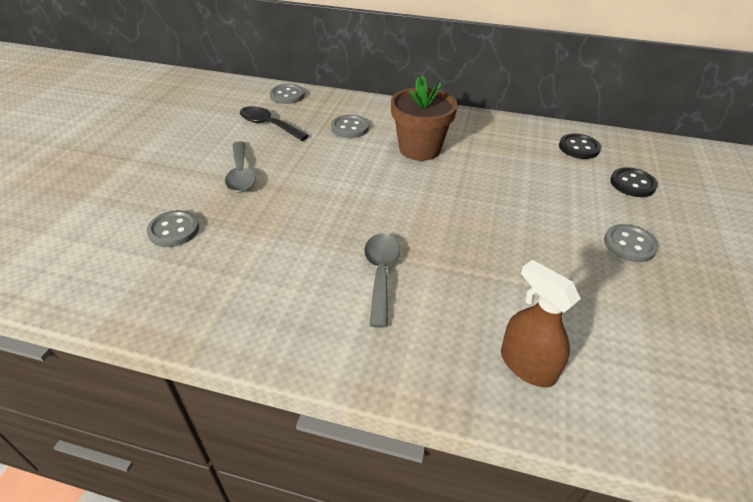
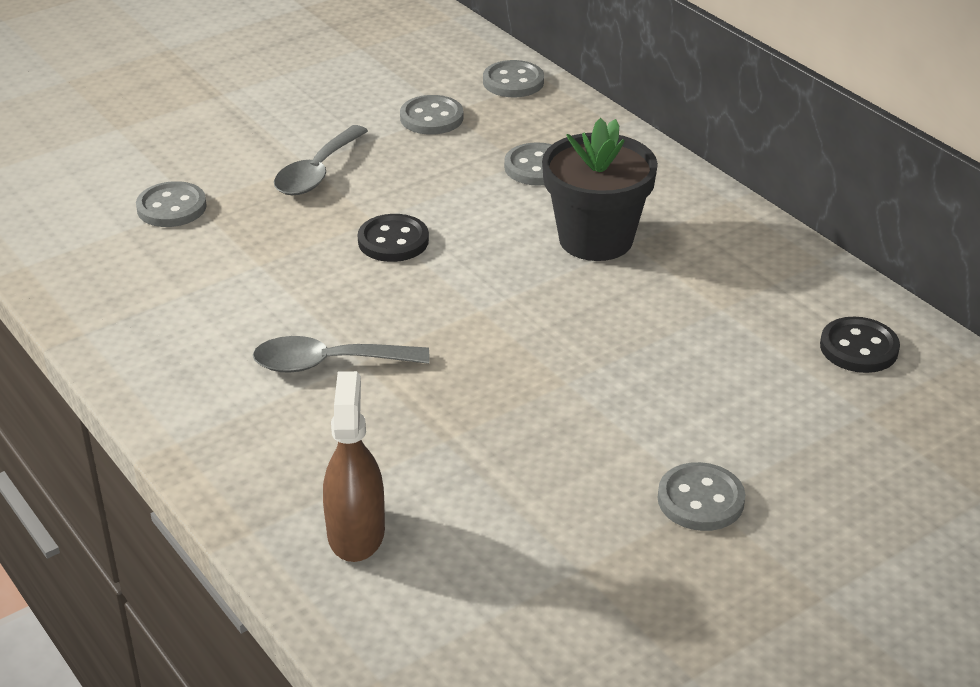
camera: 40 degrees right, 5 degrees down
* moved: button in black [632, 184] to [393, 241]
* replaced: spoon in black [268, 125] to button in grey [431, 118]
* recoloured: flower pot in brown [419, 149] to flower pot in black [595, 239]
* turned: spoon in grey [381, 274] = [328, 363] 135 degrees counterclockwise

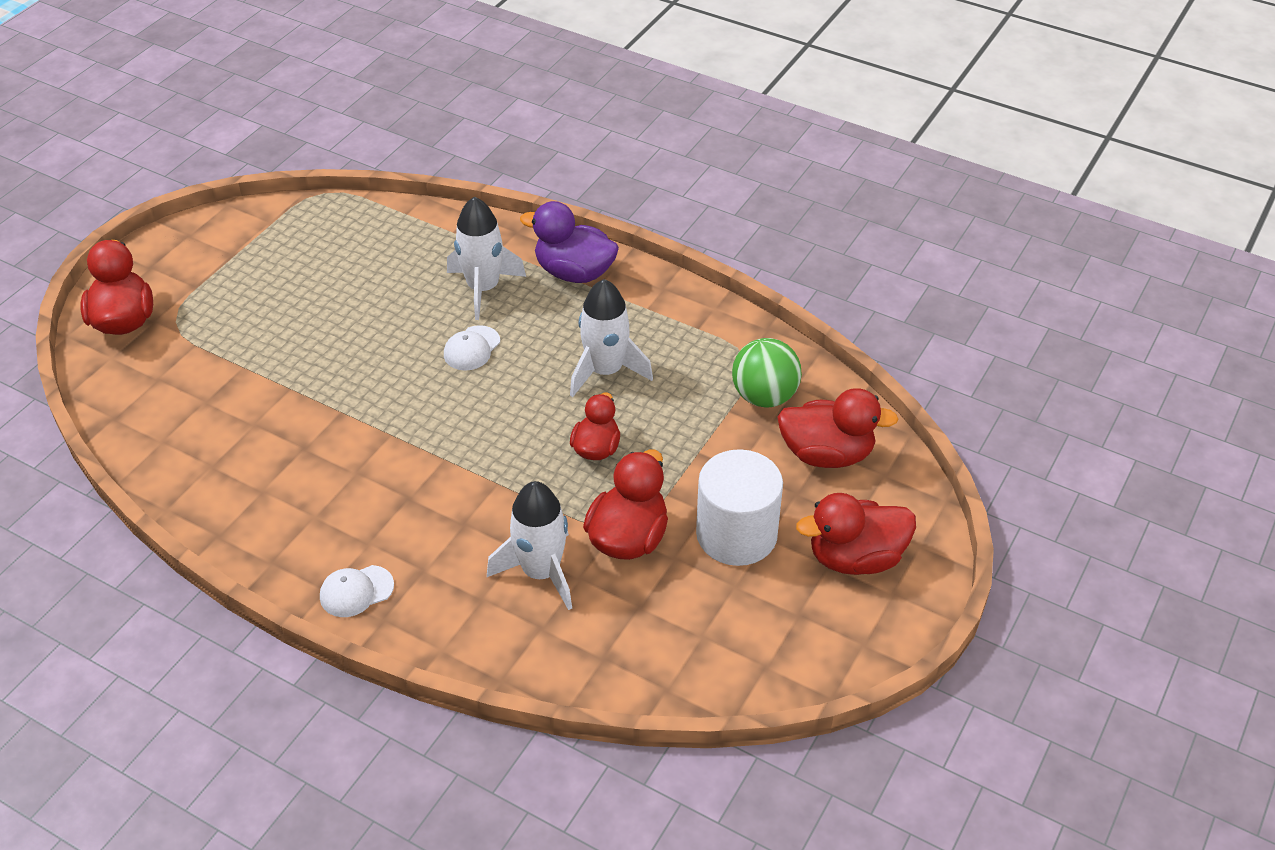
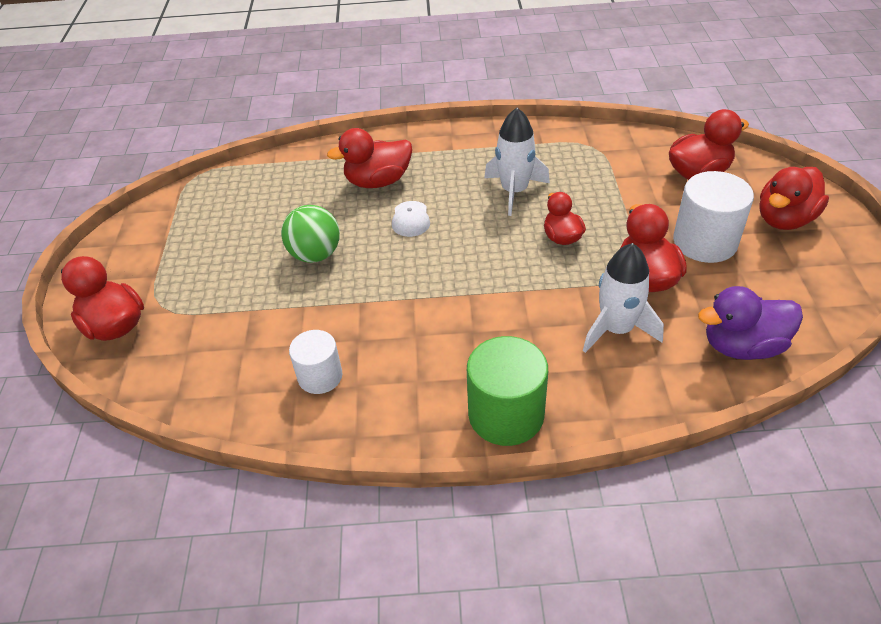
camera: 30 degrees left, 0 degrees up
* added: cylinder in white [320, 376]
* moved: duck in purple [574, 272] to [742, 346]
* moved: ball in green [764, 396] to [315, 255]
* replaced: cap in white [356, 591] to cylinder in green [506, 414]
* replaced: rocket in white [483, 288] to duck in red [378, 181]

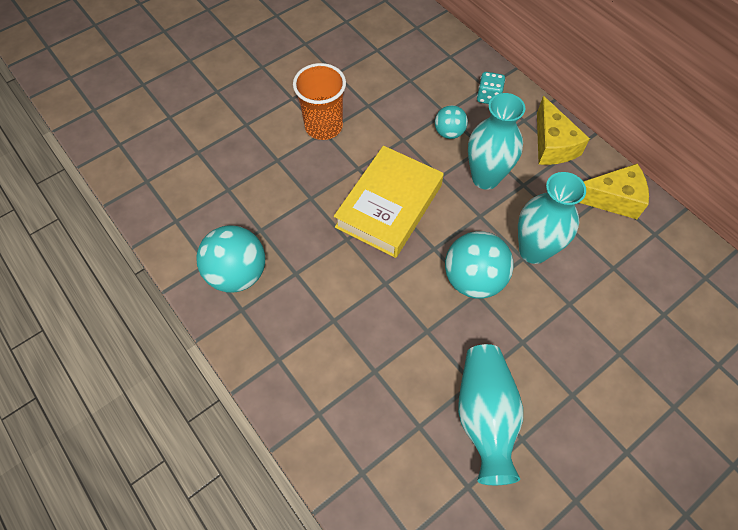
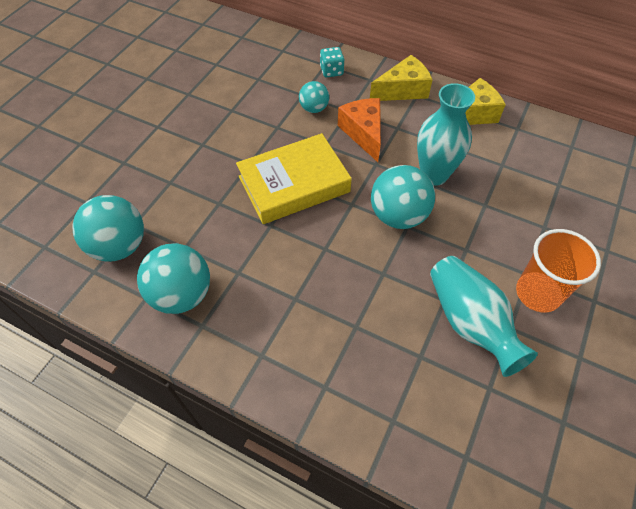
camera: 25 degrees left, 5 degrees down
* added: ball in turquoise [119, 246]
* moved: cup in orange [323, 126] to [538, 293]
* replaced: vase in turquoise [485, 178] to cheese in orange [363, 133]
* turned: book in yellow [389, 206] = [294, 184] 60 degrees clockwise
* turned: cheese in yellow [552, 145] = [403, 90] 75 degrees counterclockwise

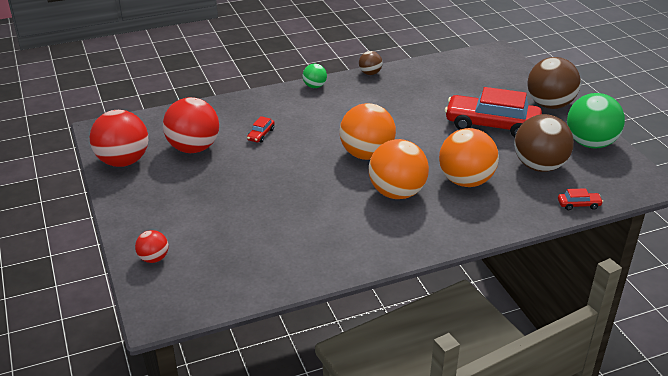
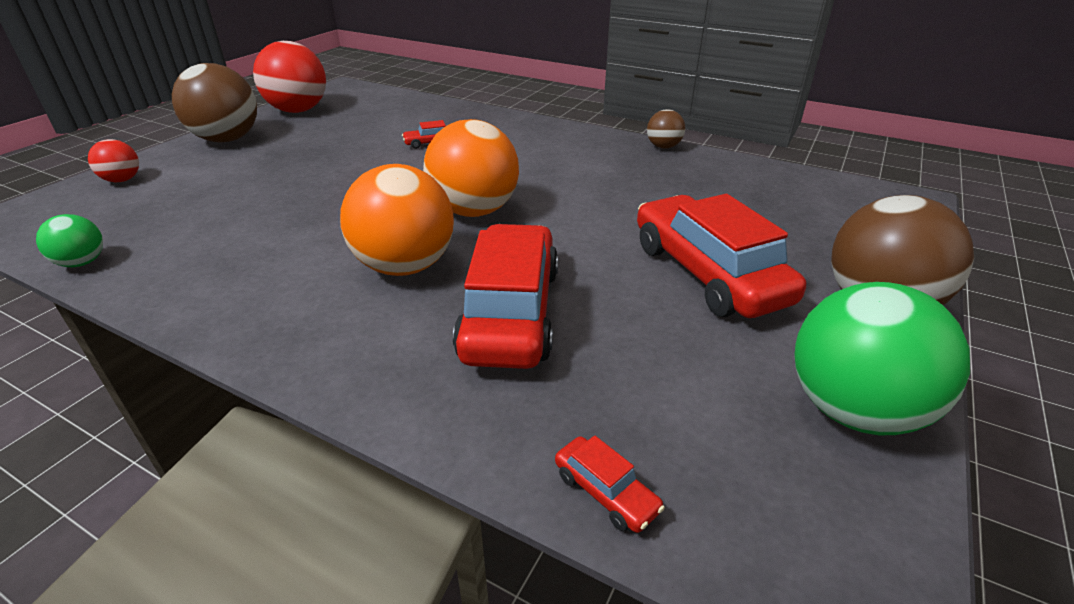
camera: 50 degrees right, 0 degrees up
* removed: ball in red [194, 148]
* moved: ball in green [314, 86] to [82, 263]
* moved: ball in brown [539, 166] to [227, 139]
* replaced: ball in orange [465, 181] to car in red [511, 312]

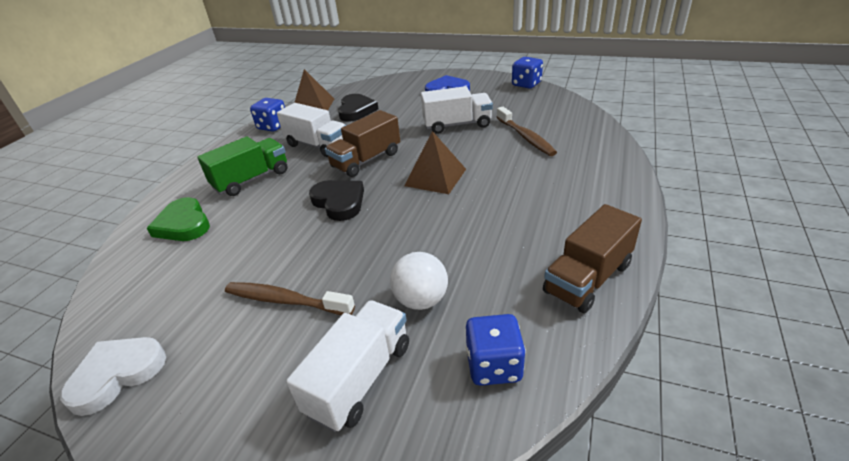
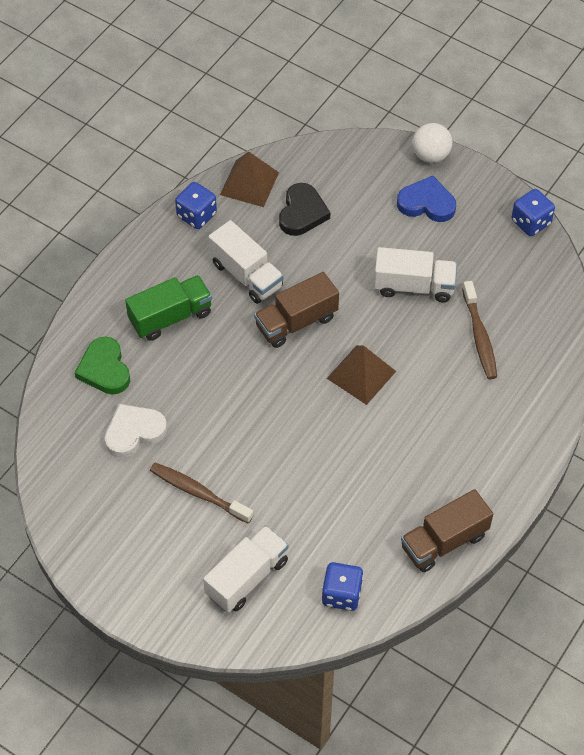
camera: 10 degrees right, 20 degrees up
* removed: heart in black [339, 202]
* moved: heart in white [117, 375] to [134, 432]
* moved: ball in white [421, 300] to [430, 155]

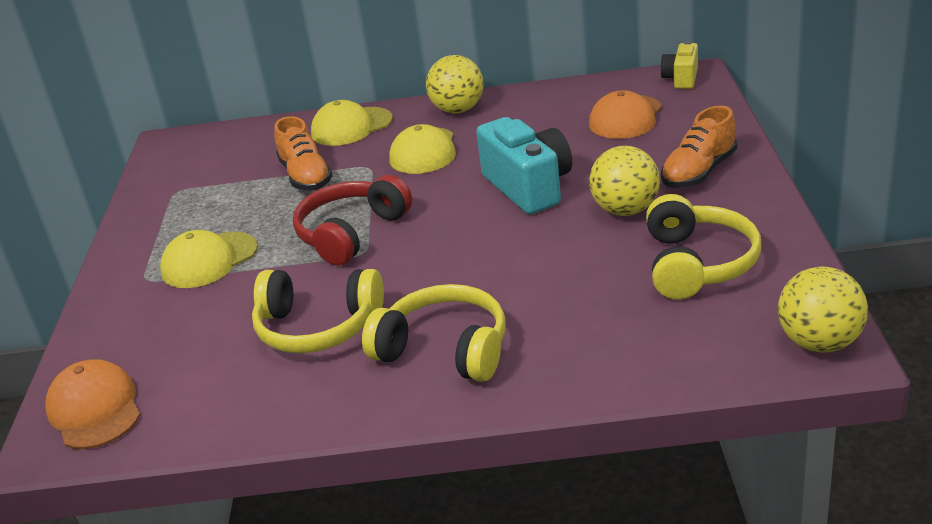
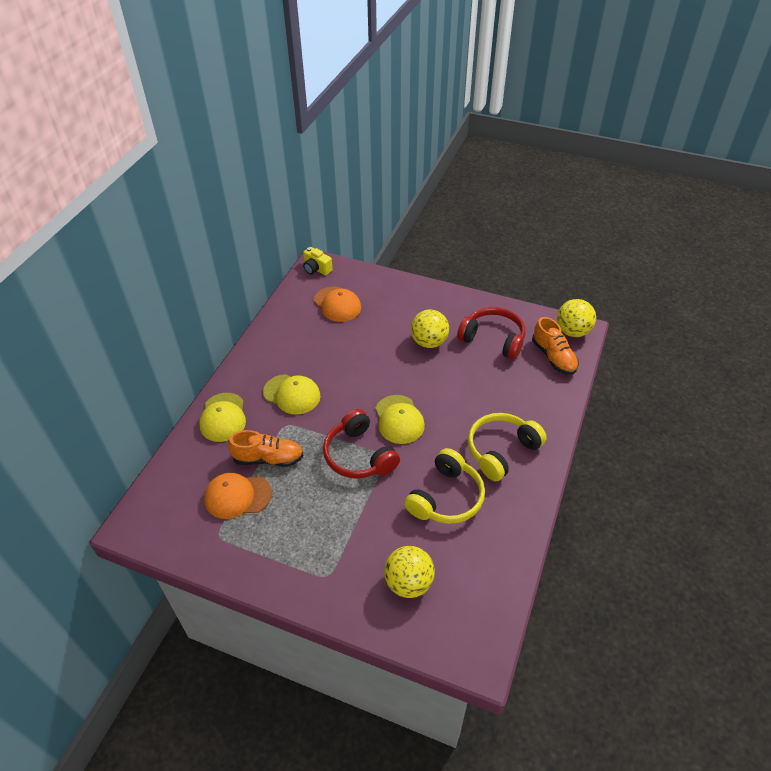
camera: 70 degrees left, 15 degrees up
* removed: camera in turquoise [528, 187]
* moved: cap in orange [95, 409] to [237, 496]
* moved: cap in yellow [209, 260] to [399, 419]
* moved: ball in yellow [458, 110] to [409, 582]
* moved: shoe in orange [698, 172] to [553, 357]
* recoloured: headphones in yellow [697, 264] to headphones in red [493, 339]

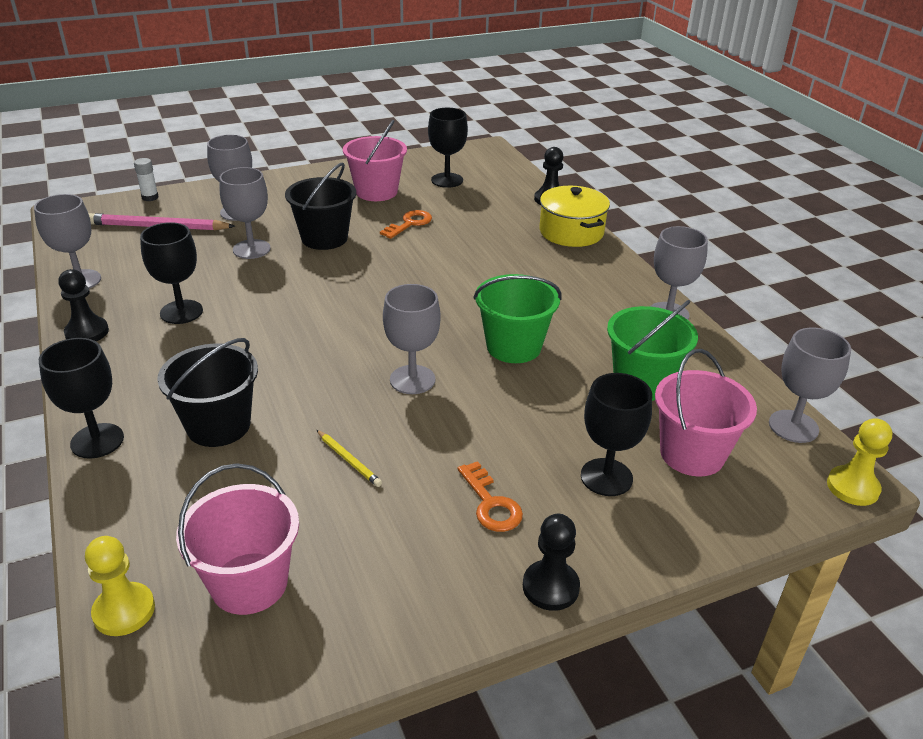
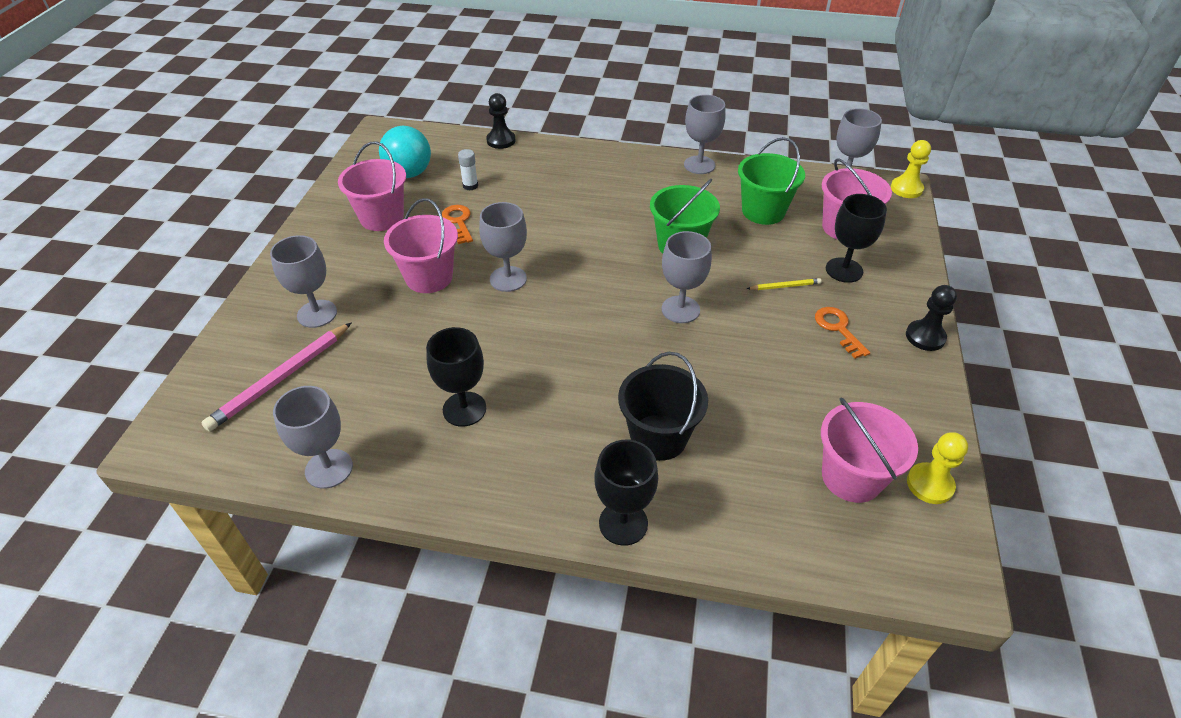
camera: 55 degrees left, 10 degrees up
* removed: pawn in black [87, 332]
* removed: pot in yellow [571, 232]
* moved: pawn in yellow [124, 611] to [929, 484]
* moved: glue stick in white [150, 197] to [470, 186]
* moved: goblet in grey [251, 249] to [508, 279]
* moved: pencil in yellow [348, 460] to [785, 286]
* replaced: goblet in black [447, 180] to ball in turquoise [409, 173]
* recoloured: bucket in black [324, 238] to bucket in pink [429, 277]
* turned: key in orange [490, 503] = [838, 329] 120 degrees counterclockwise

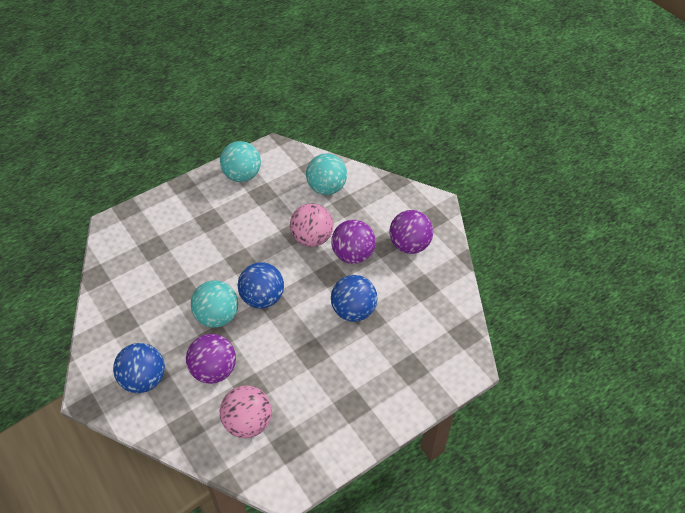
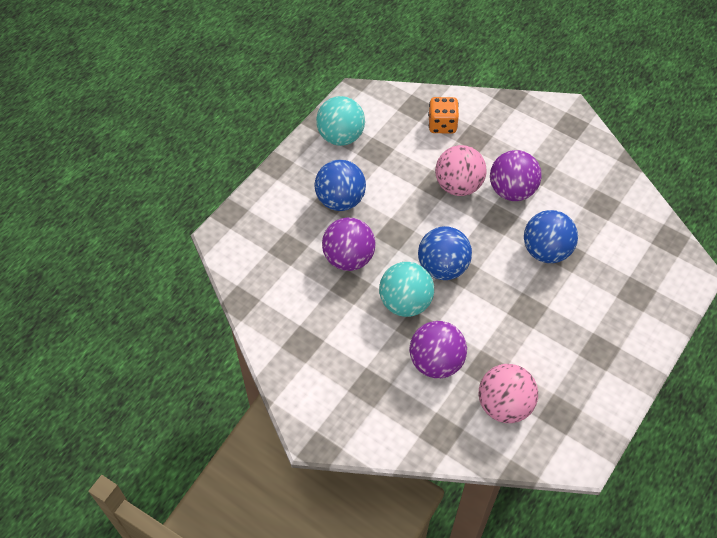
camera: 20 degrees left, 5 degrees up
* moved: ball in blue [144, 379] to [340, 200]
* moved: ball in purple [409, 245] to [348, 258]
* replaced: ball in turquoise [326, 188] to dice in orange [442, 125]

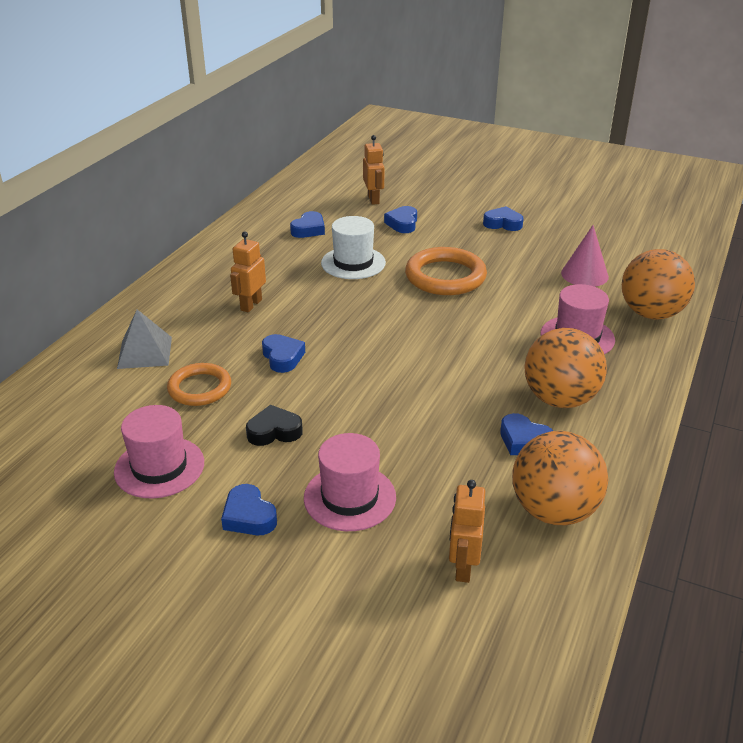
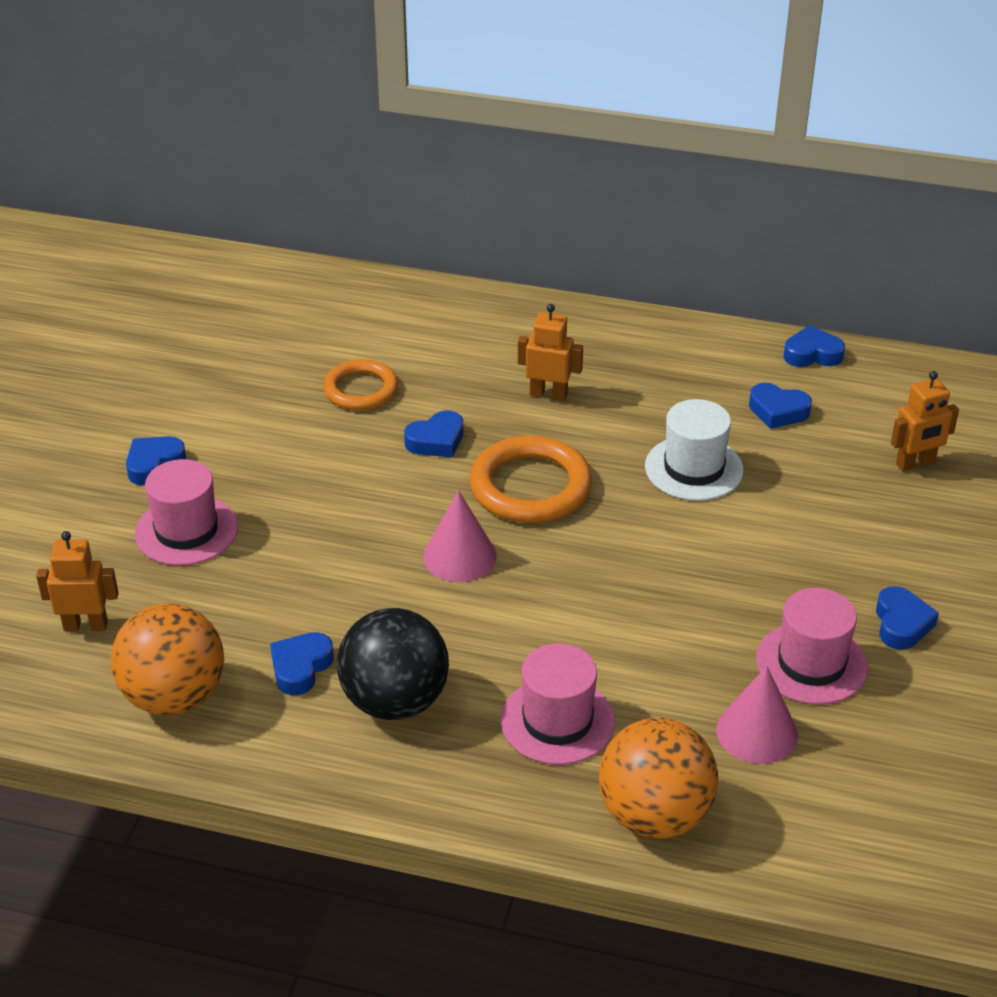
camera: 80 degrees right, 5 degrees up
* removed: pyramid in grey [145, 352]
* removed: heart in black [274, 431]
* added: cone in pink [459, 556]
* moved: hat in pink [159, 467] to [811, 663]
* moved: heart in blue [402, 224] to [812, 354]
* moved: ring in orange [445, 276] to [530, 486]
* recoloured: ball in orange [560, 399] to ball in black [395, 701]

